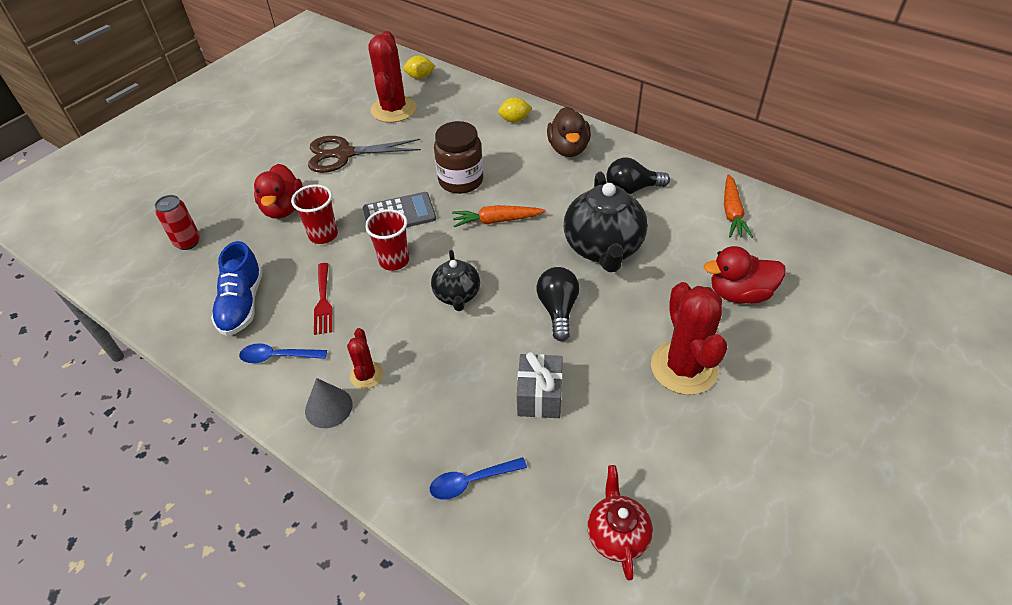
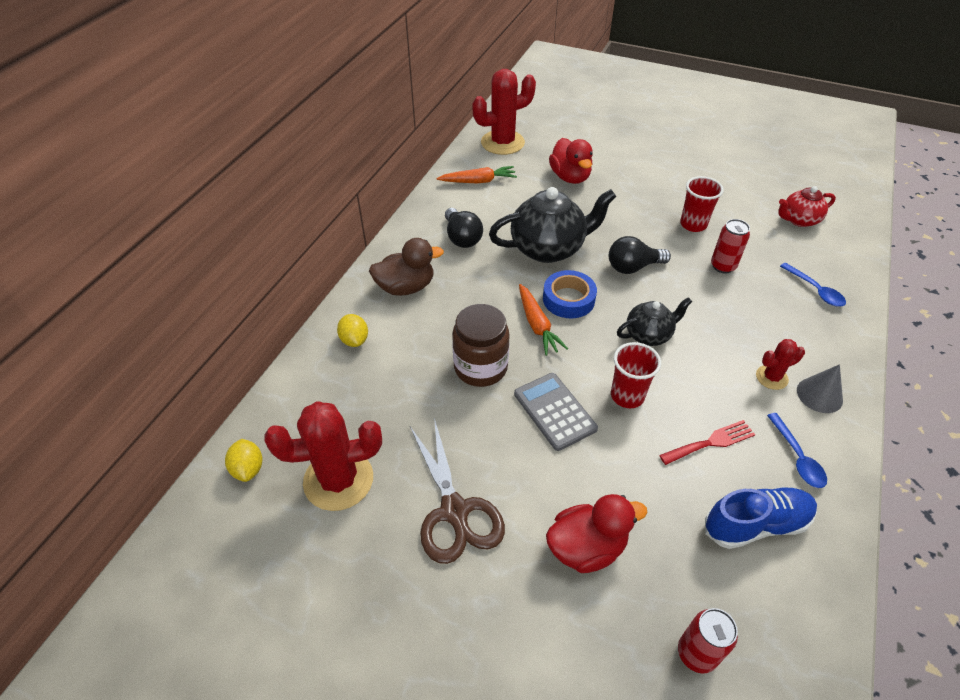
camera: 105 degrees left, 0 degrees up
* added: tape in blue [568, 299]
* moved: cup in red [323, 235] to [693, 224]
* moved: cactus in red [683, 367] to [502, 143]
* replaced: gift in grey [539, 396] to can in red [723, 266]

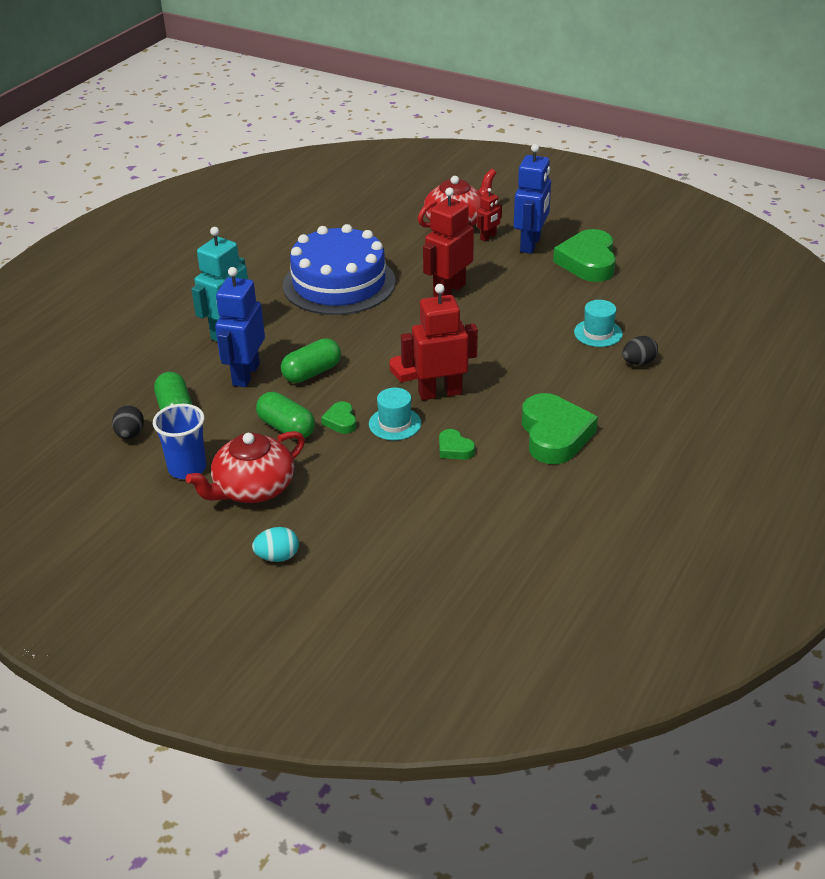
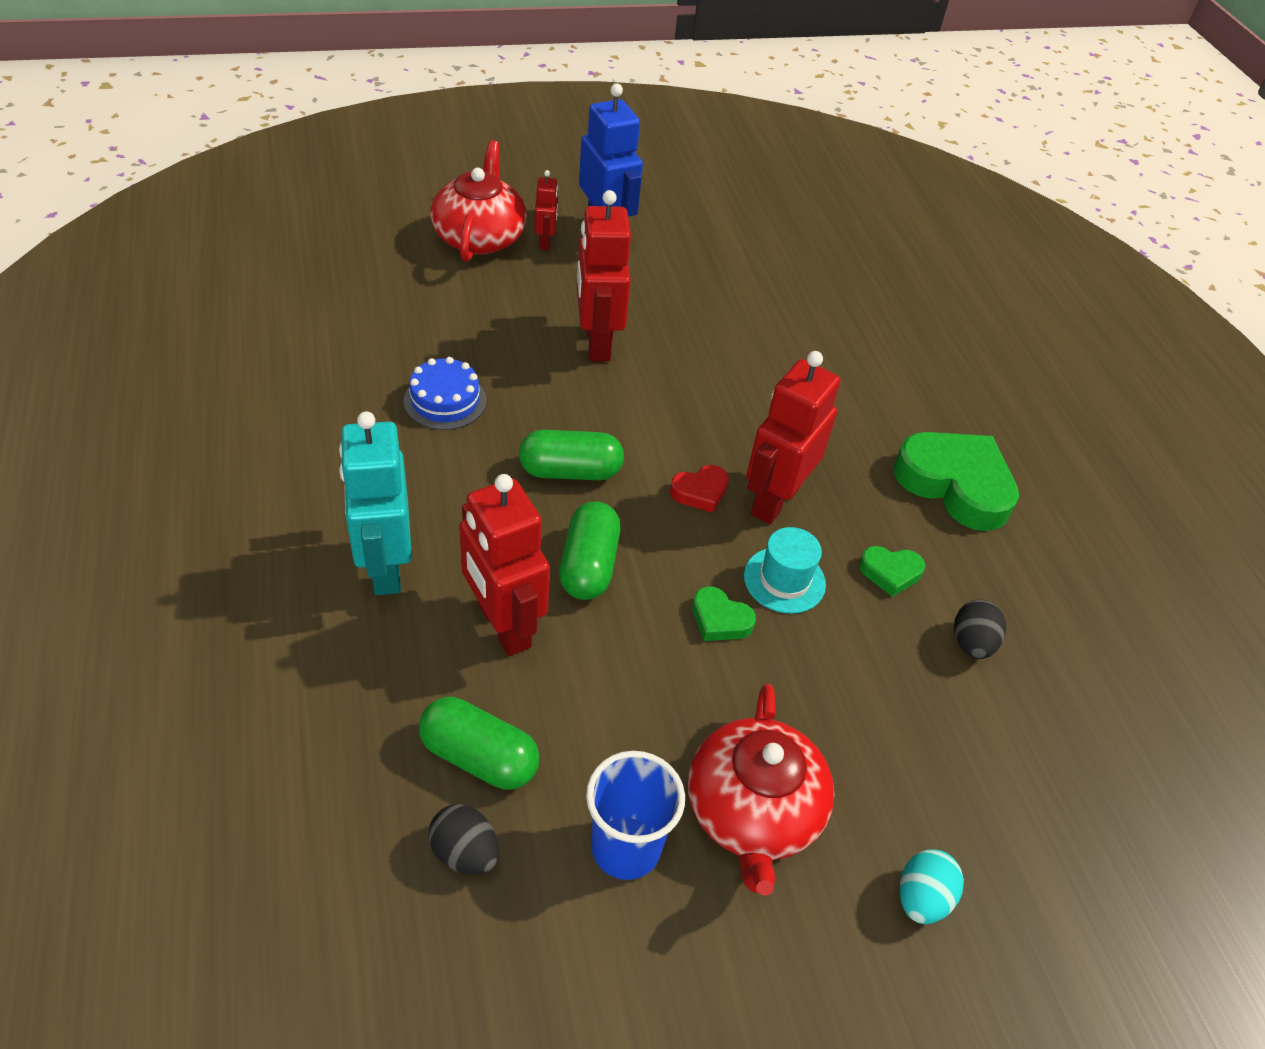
camera: 50 degrees left, 10 degrees up
* removed: heart in green [588, 262]
* removed: hat in turquoise [598, 333]
* moved: capsule in green [286, 428] to [570, 471]
* moved: egg in black [638, 362] to [971, 643]
* recoloured: robot in blue [245, 374] to robot in red [503, 625]
* resized: cake in blue [339, 283] = [445, 401] x0.44

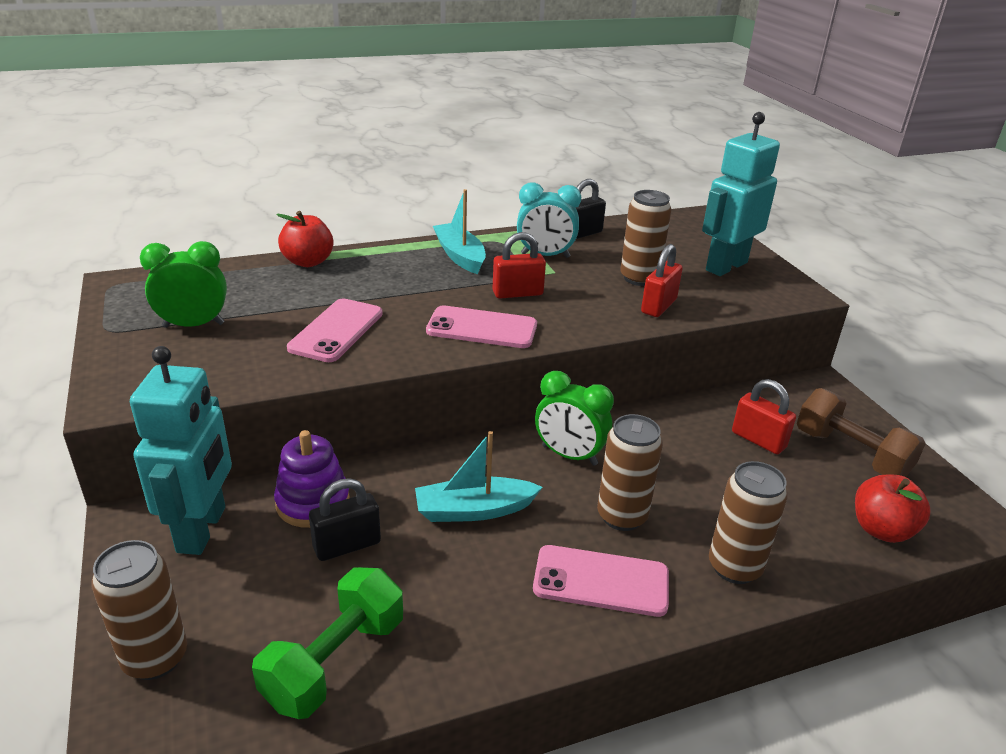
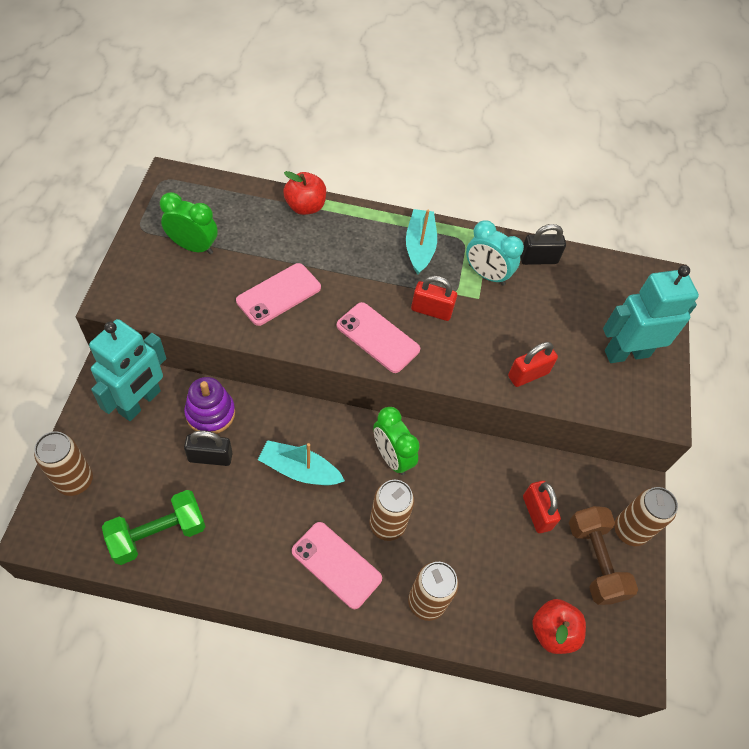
camera: 25 degrees right, 25 degrees up
* moved: can in brown [639, 278] to [629, 530]

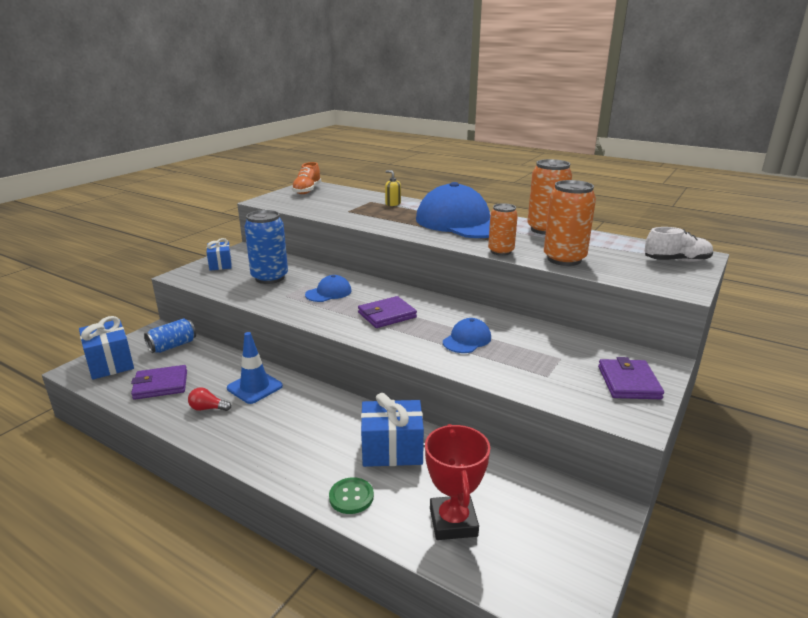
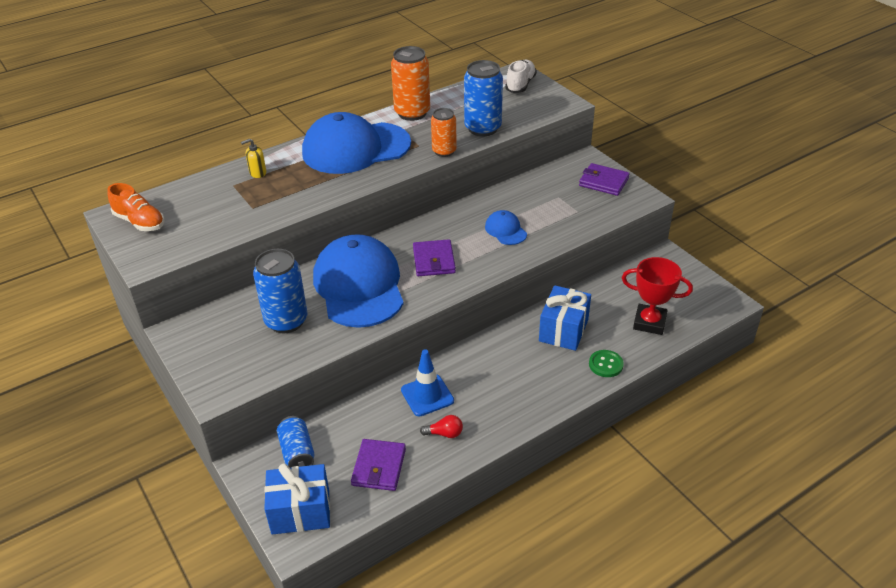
camera: 65 degrees left, 15 degrees up
* removed: gift in blue [220, 264]
* recoloured: can in orange [564, 259] to can in blue [482, 128]
* turned: light bulb in red [208, 408] = [444, 433] 120 degrees counterclockwise
* resized: cap in blue [328, 293] = [359, 286] x2.31

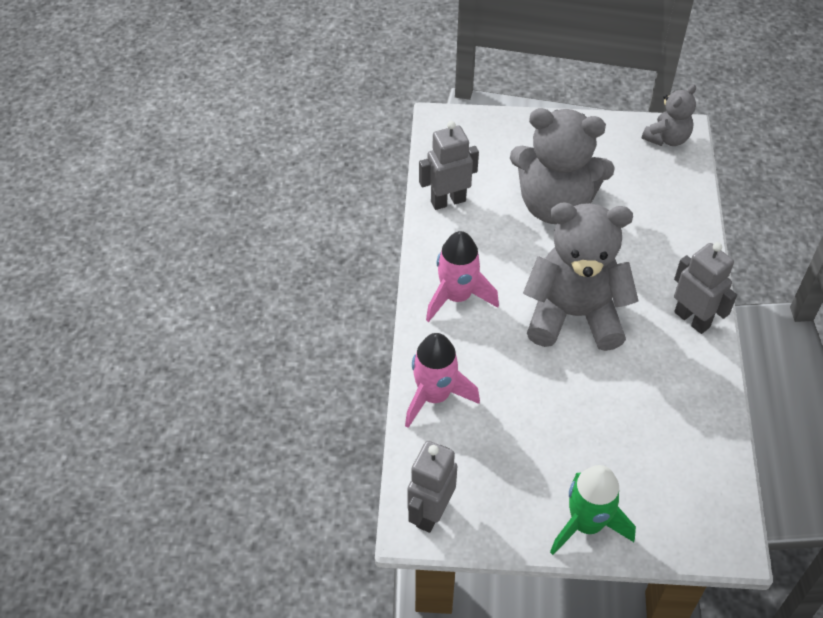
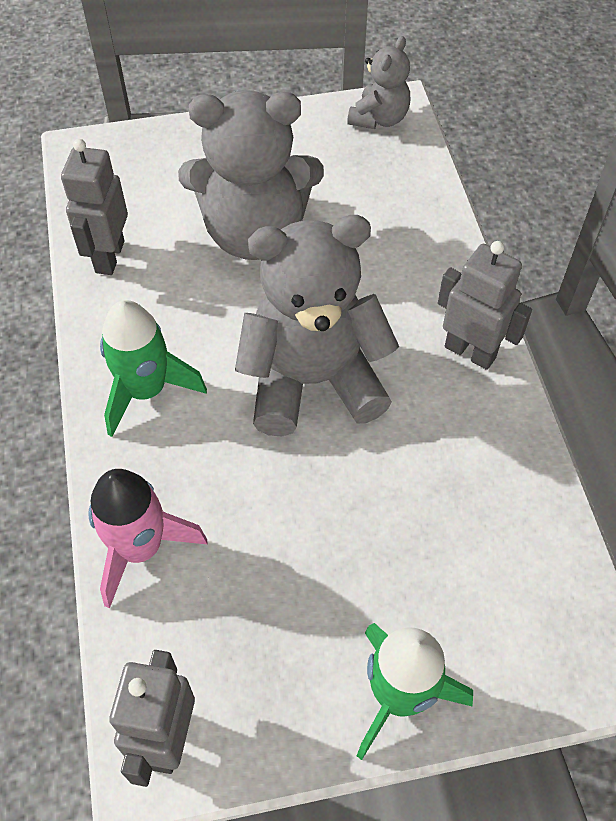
camera: 15 degrees left, 5 degrees up
* recoloured: rocket in pink [457, 297] to rocket in green [146, 390]
* turned: robot in grey [448, 201] = [109, 257] 45 degrees counterclockwise

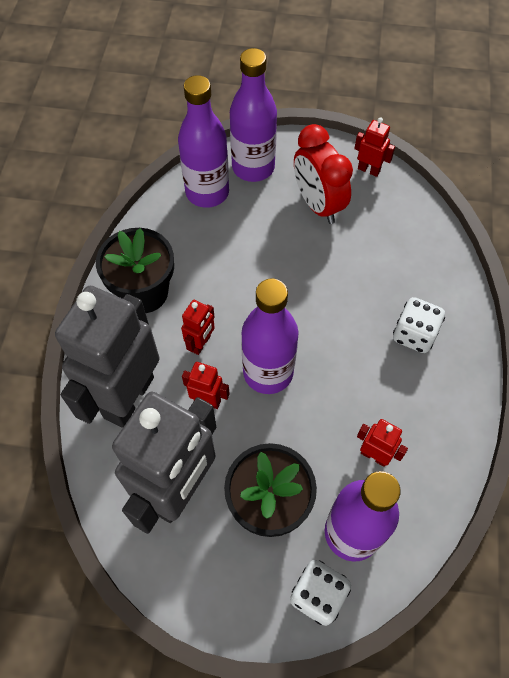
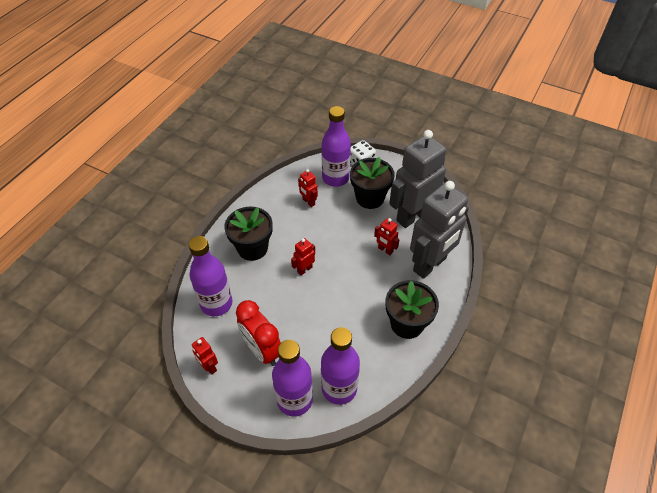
camera: 160 degrees left, 10 degrees down
* moved: robot in red [201, 343] to [304, 269]
* moved: bottle in purple [268, 372] to [216, 303]
* replaced: dice in white [414, 334] to flower pot in black [252, 248]
* turned: clock in red [318, 204] = [262, 350] 150 degrees clockwise

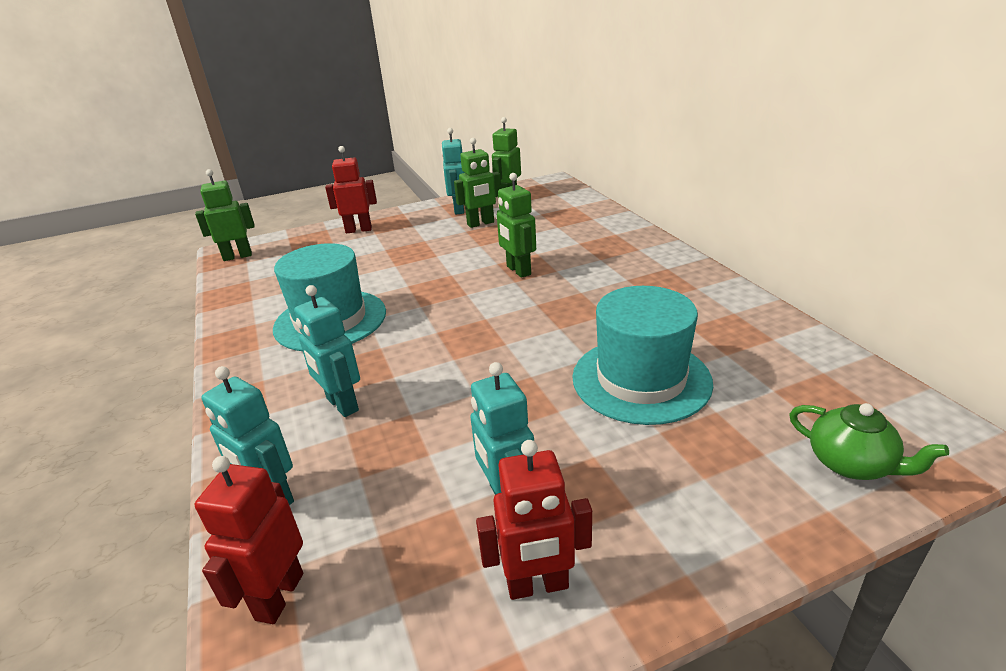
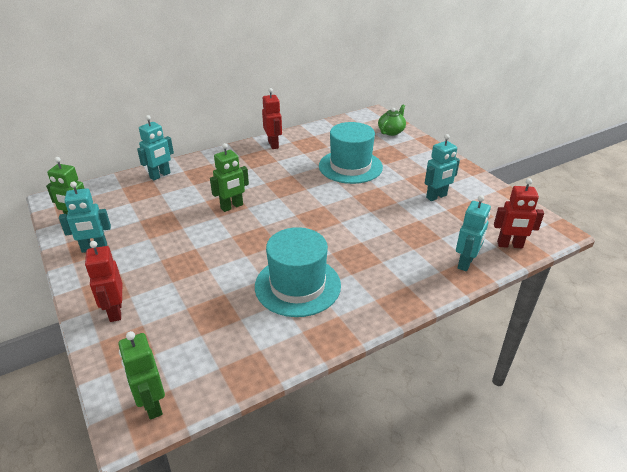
camera: 100 degrees left, 5 degrees up
* removed: robot in green [480, 223]
* moved: robot in turquoise [342, 405] to [160, 175]
* moved: robot in red [537, 585] to [273, 144]

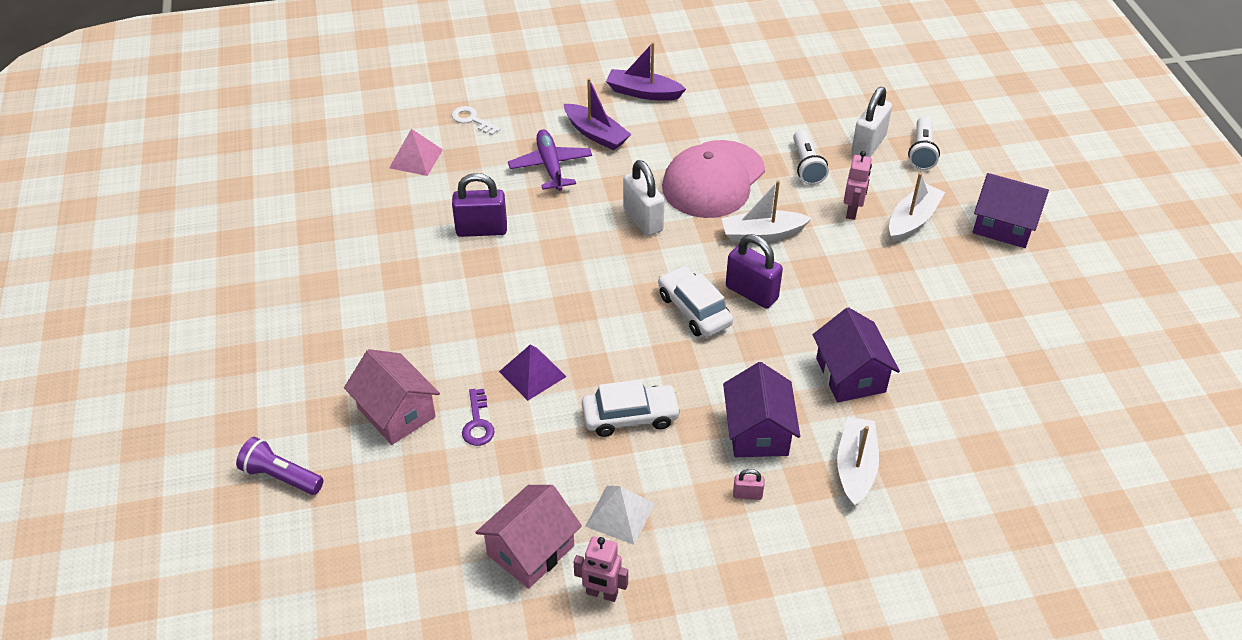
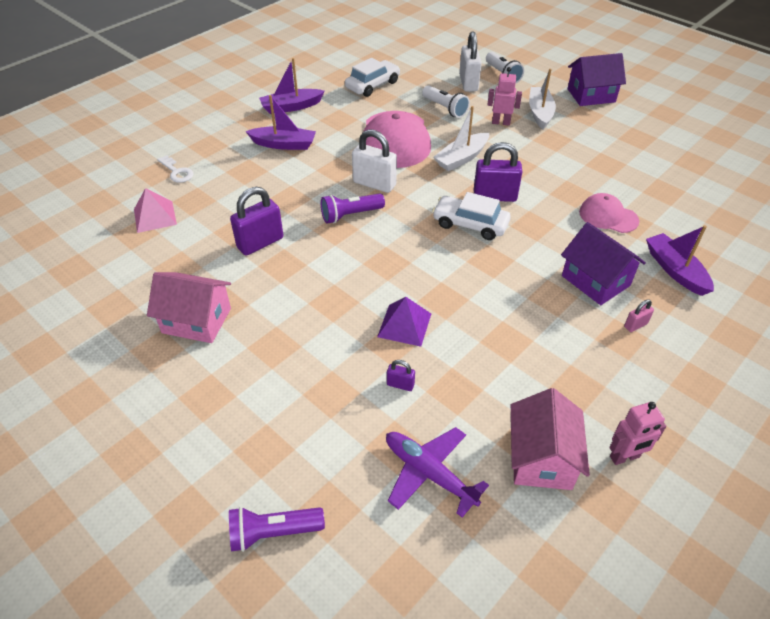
camera: 35 degrees left, 0 degrees up
* removed: pyramid in white [620, 514]
* added: flashlight in purple [350, 215]
* moved: house in pink [396, 413] to [196, 320]
* moved: plane in purple [550, 166] to [429, 473]
* moved: car in white [630, 417] to [373, 85]
* replaced: key in purple [477, 423] to padlock in purple [400, 384]
* replaced: house in purple [850, 375] to cap in pink [608, 216]
* recoloured: boat in white [855, 467] to boat in purple [675, 270]
* turned: key in white [472, 120] = [177, 172] 135 degrees counterclockwise
* turned: robot in pink [852, 211] = [501, 122] 60 degrees counterclockwise

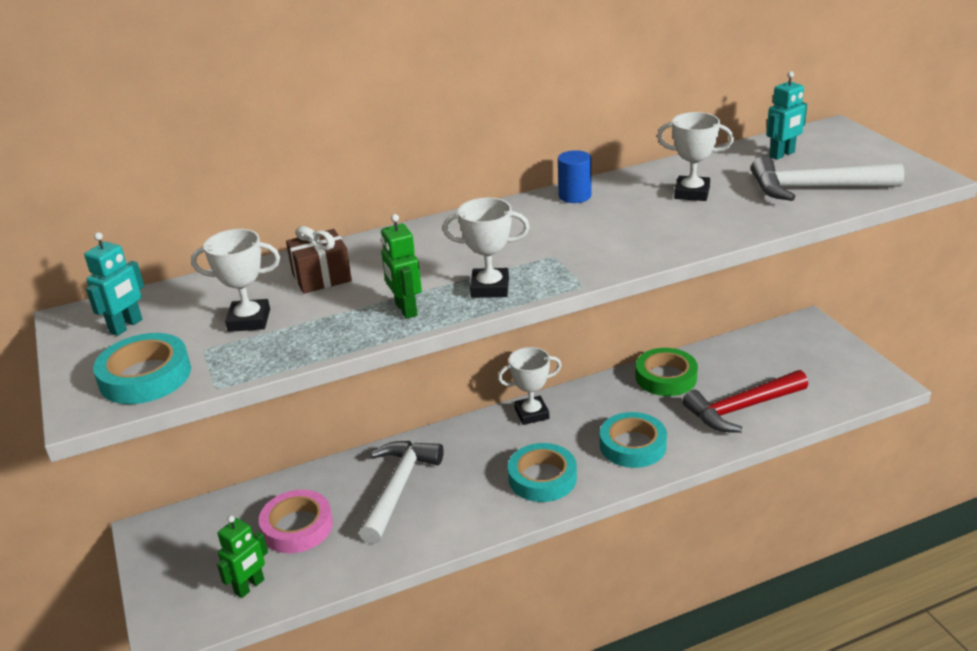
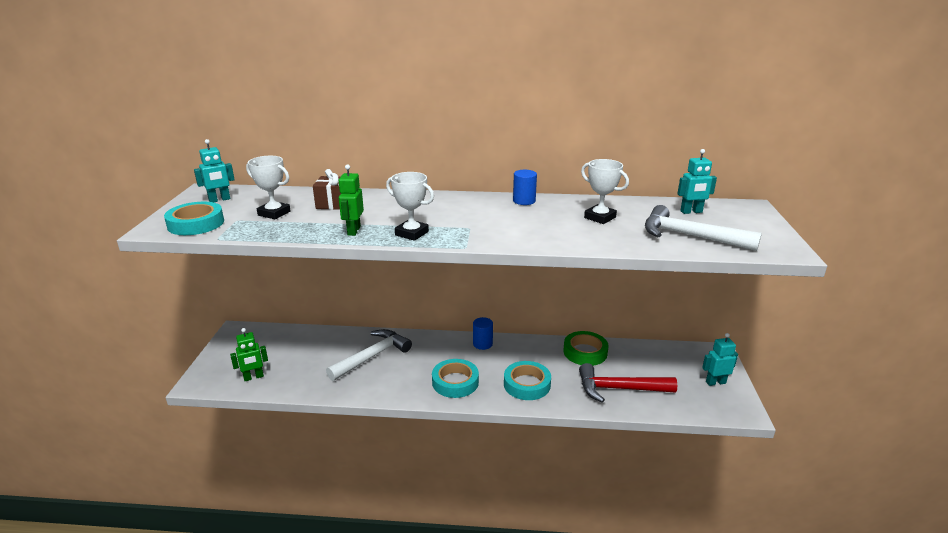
camera: 25 degrees right, 5 degrees down
* removed: tape in pink [297, 527]
* added: robot in turquoise [715, 382]
* replaced: trophy in white [531, 414] to cylinder in blue [482, 344]

